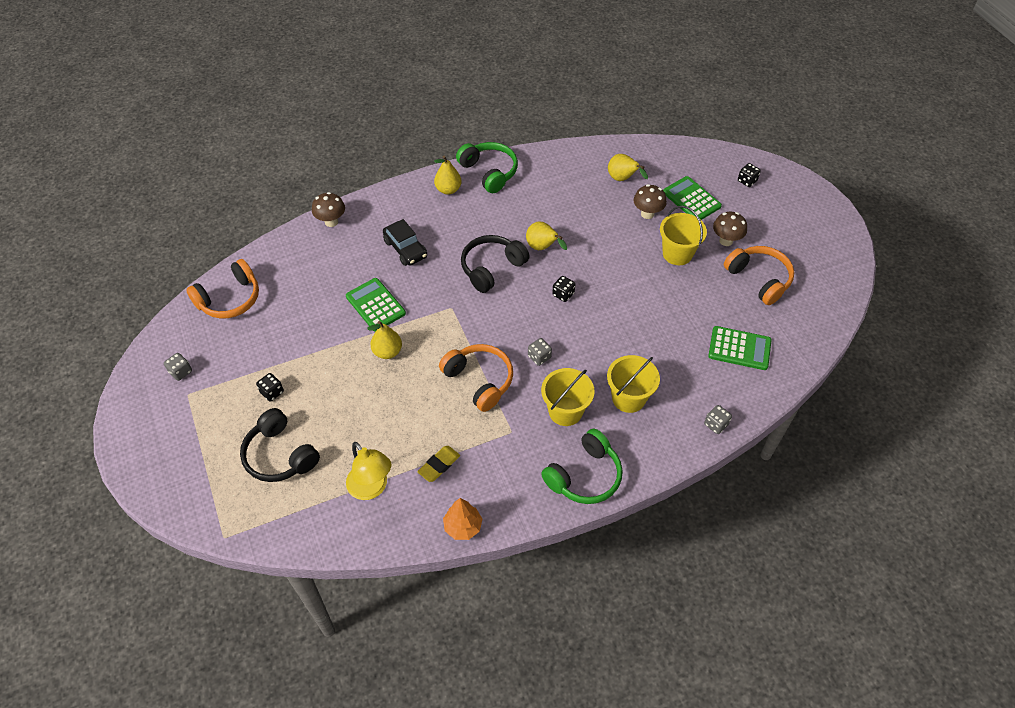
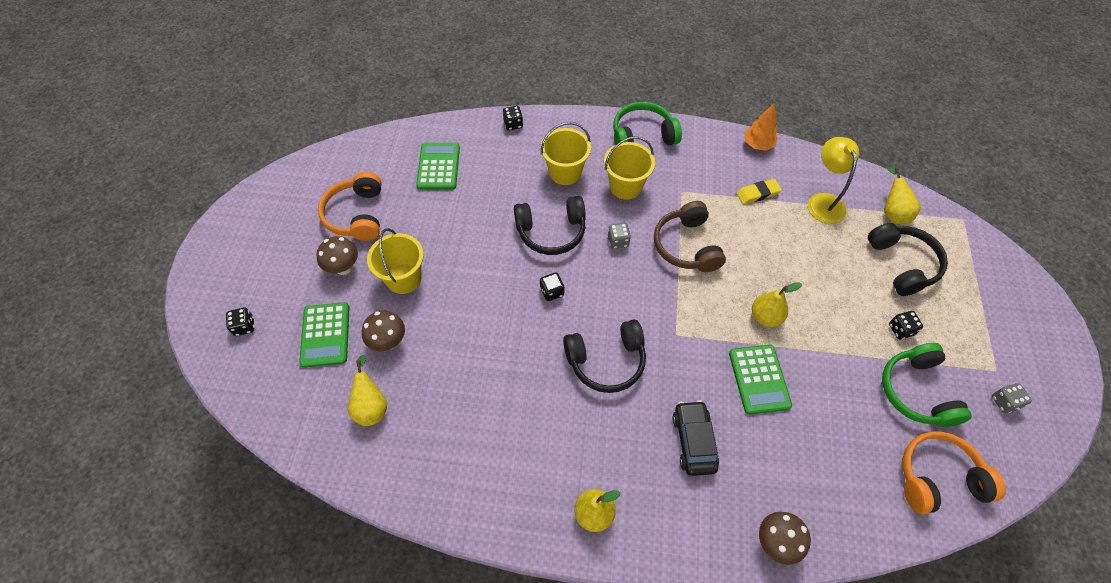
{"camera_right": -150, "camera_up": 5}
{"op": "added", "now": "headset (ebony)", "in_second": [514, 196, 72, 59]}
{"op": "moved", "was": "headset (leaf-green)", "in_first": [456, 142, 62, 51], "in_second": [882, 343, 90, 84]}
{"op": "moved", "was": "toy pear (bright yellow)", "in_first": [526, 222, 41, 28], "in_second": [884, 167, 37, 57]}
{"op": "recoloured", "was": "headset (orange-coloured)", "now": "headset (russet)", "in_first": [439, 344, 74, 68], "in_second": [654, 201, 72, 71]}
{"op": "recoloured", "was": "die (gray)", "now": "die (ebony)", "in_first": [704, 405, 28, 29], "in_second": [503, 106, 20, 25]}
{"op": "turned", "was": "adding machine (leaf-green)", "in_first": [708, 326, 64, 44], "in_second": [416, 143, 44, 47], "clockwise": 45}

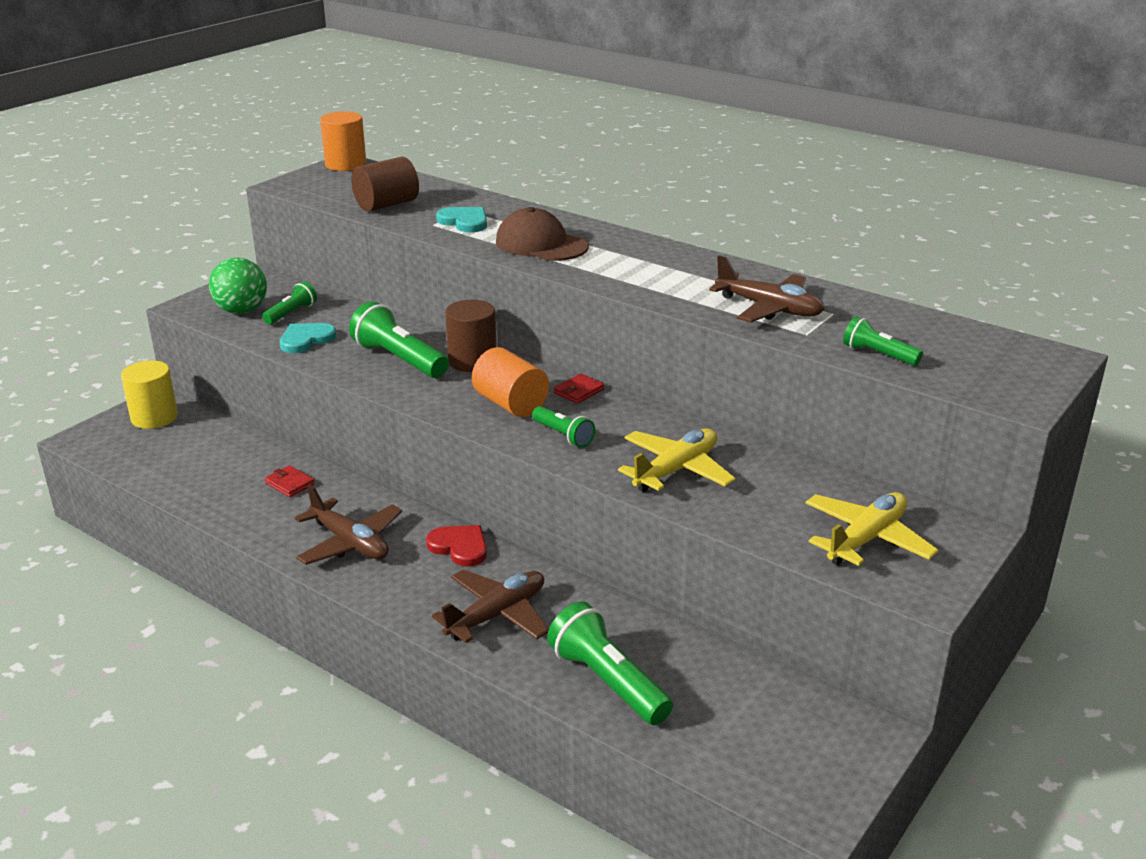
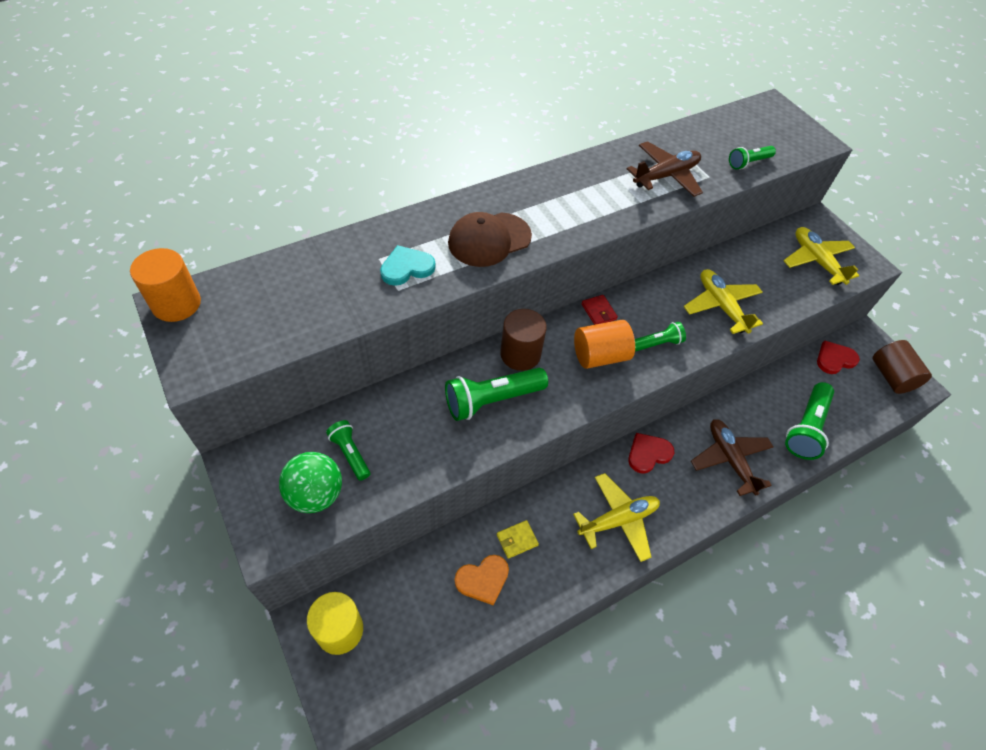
{"camera_right": -70, "camera_up": 25}
{"op": "removed", "was": "heart shape (teal)", "in_first": [280, 323, 56, 30]}
{"op": "added", "now": "heart shape (orange-coloured)", "in_second": [455, 555, 54, 50]}
{"op": "added", "now": "heart shape (red)", "in_second": [817, 340, 43, 34]}
{"op": "moved", "was": "solid cylinder (russet)", "in_first": [351, 157, 68, 55], "in_second": [872, 340, 60, 54]}
{"op": "recoloured", "was": "card wallet (red)", "now": "card wallet (bright yellow)", "in_first": [265, 465, 50, 32], "in_second": [497, 520, 42, 39]}
{"op": "recoloured", "was": "toy plane (russet)", "now": "toy plane (bright yellow)", "in_first": [295, 485, 107, 80], "in_second": [573, 473, 87, 89]}
{"op": "turned", "was": "pocket torch (leaf-green)", "in_first": [547, 602, 126, 123], "in_second": [785, 382, 49, 78], "clockwise": -45}

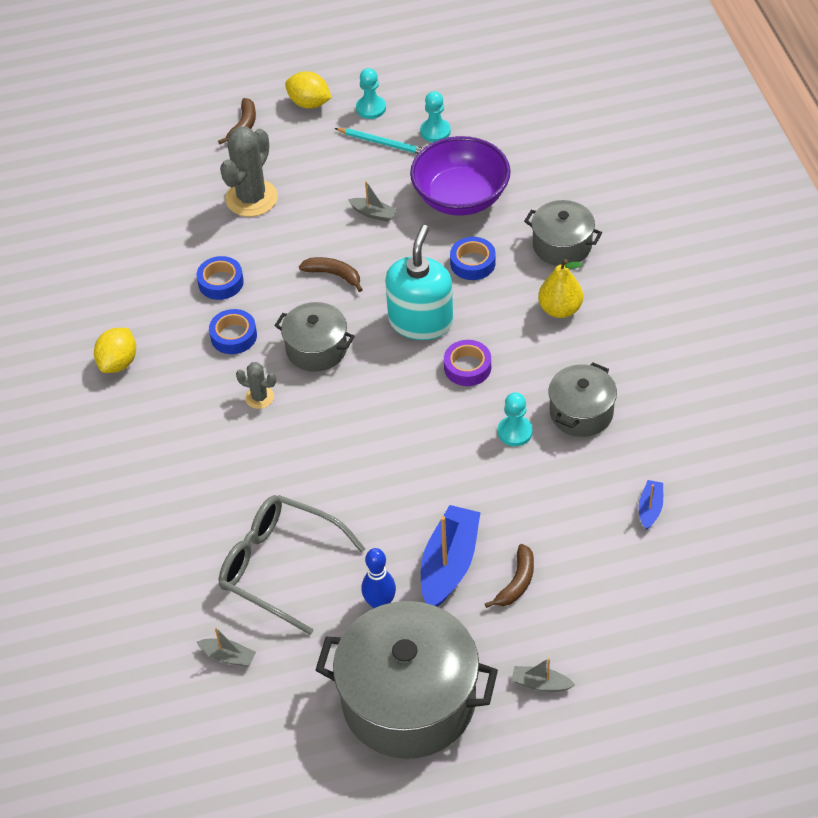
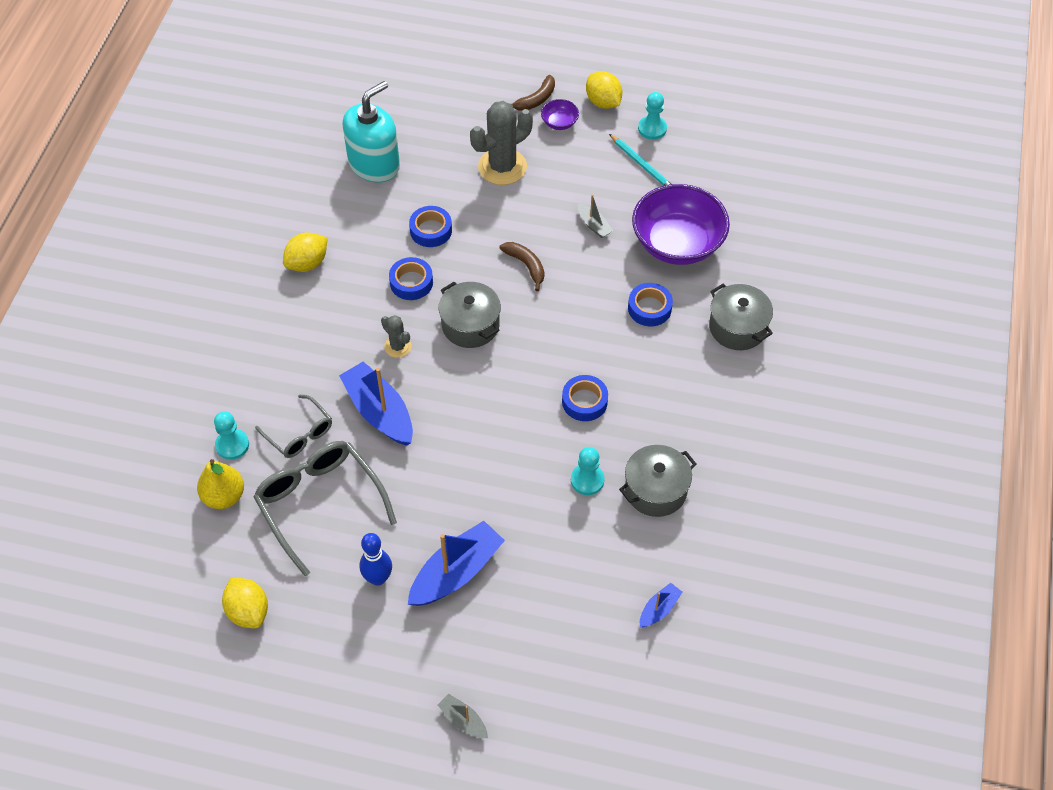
{"camera_right": 25, "camera_up": 5}
{"op": "removed", "was": "toy boat (gray)", "in_first": [197, 627, 59, 40]}
{"op": "removed", "was": "cooking pot (gray)", "in_first": [316, 601, 182, 158]}
{"op": "removed", "was": "toy banana (russet)", "in_first": [485, 544, 49, 64]}
{"op": "added", "now": "lemon (bright yellow)", "in_second": [222, 578, 46, 50]}
{"op": "added", "now": "eyeglasses (gray)", "in_second": [255, 395, 77, 63]}
{"op": "added", "now": "toy boat (royal blue)", "in_second": [339, 362, 74, 84]}
{"op": "added", "now": "bowl (violet)", "in_second": [541, 99, 38, 31]}
{"op": "moved", "was": "pump bottle (teal)", "in_first": [385, 225, 68, 115], "in_second": [343, 81, 57, 102]}
{"op": "moved", "was": "pawn (teal)", "in_first": [420, 91, 31, 51], "in_second": [214, 411, 35, 49]}
{"op": "moved", "was": "toy pear (bright yellow)", "in_first": [538, 259, 45, 59], "in_second": [197, 459, 47, 50]}
{"op": "recoloured", "was": "tape (violet)", "now": "tape (royal blue)", "in_first": [444, 340, 47, 46], "in_second": [562, 375, 46, 46]}

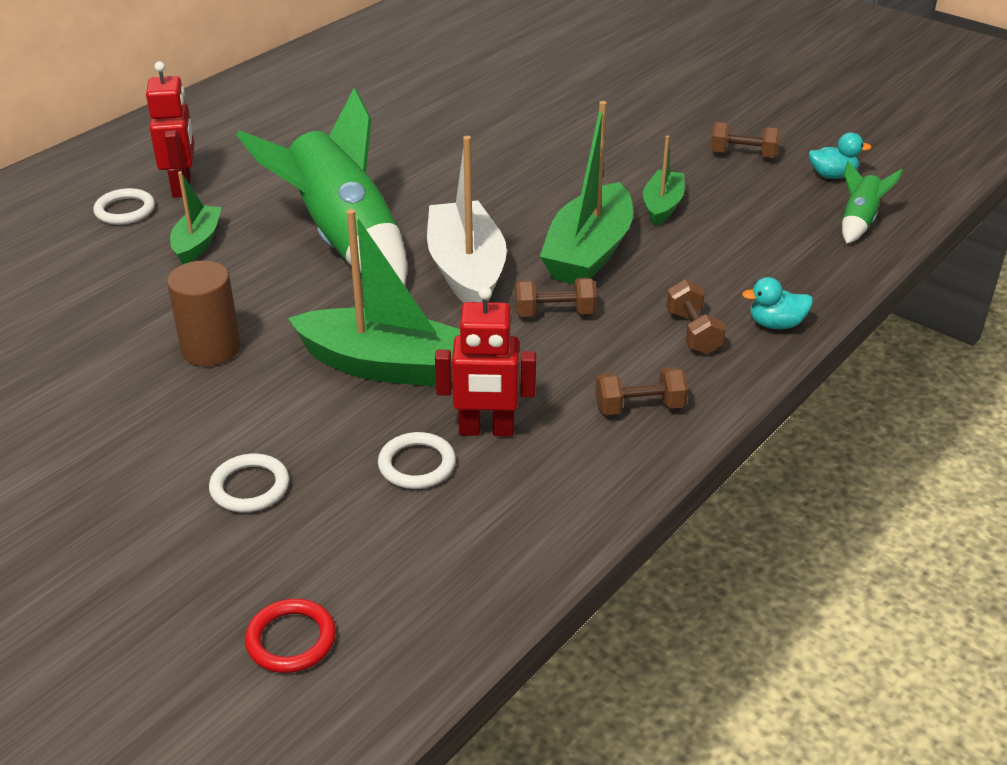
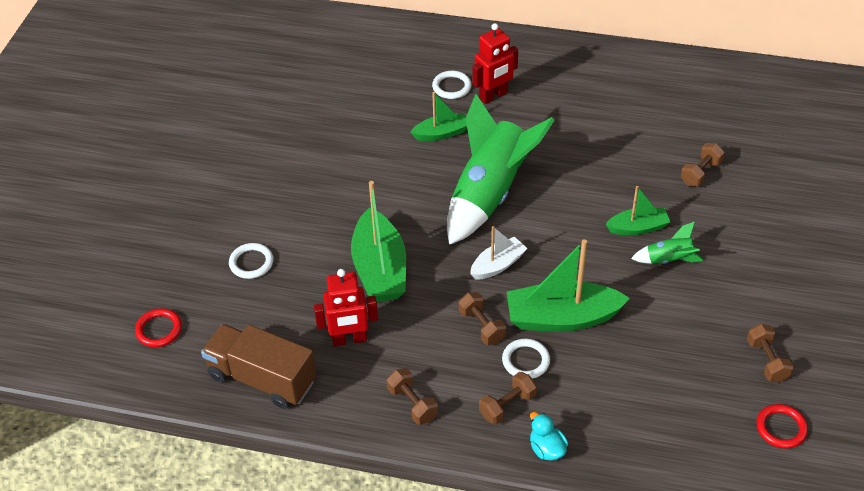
{"camera_right": 65, "camera_up": 10}
{"op": "removed", "was": "solid cylinder (russet)", "in_first": [167, 261, 74, 105]}
{"op": "added", "now": "truck (russet)", "in_second": [201, 324, 116, 85]}
{"op": "added", "now": "free weight (russet)", "in_second": [681, 143, 44, 44]}
{"op": "moved", "was": "torus (white)", "in_first": [378, 432, 78, 57], "in_second": [502, 338, 48, 41]}
{"op": "moved", "was": "toy boat (leaf-green)", "in_first": [643, 135, 42, 91], "in_second": [606, 186, 64, 49]}
{"op": "moved", "was": "rocket (leaf-green)", "in_first": [842, 161, 61, 83], "in_second": [631, 222, 73, 42]}
{"op": "replaced", "was": "toy duck (teal)", "now": "torus (red)", "in_first": [809, 132, 63, 47], "in_second": [756, 404, 52, 44]}
{"op": "turned", "was": "robot figure (red)", "in_first": [435, 286, 101, 151], "in_second": [314, 269, 64, 78], "clockwise": -75}
{"op": "resized", "was": "toy boat (white)", "in_first": [427, 136, 80, 167], "in_second": [470, 226, 58, 53], "ratio": 0.56}

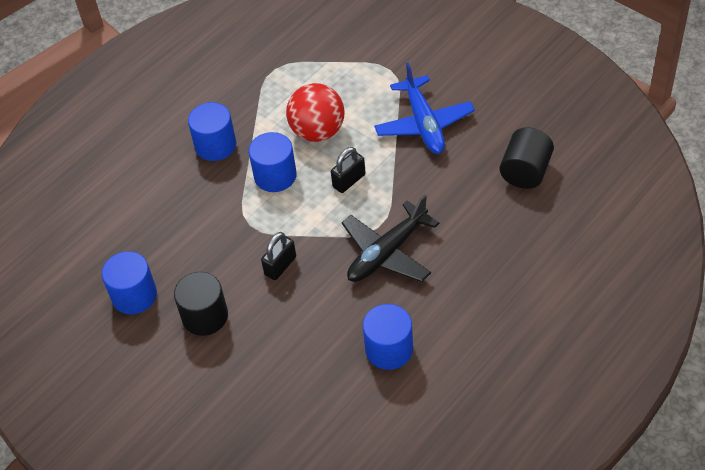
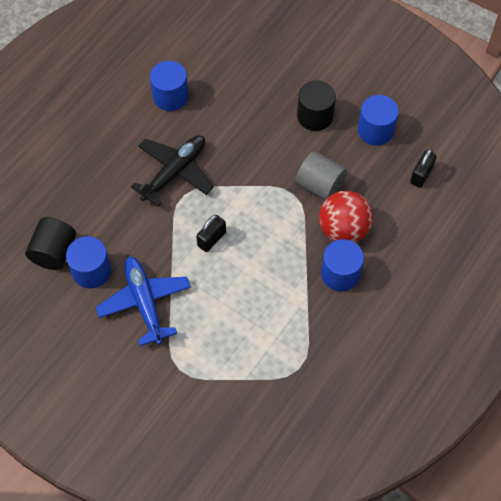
{"camera_right": 170, "camera_up": 10}
{"op": "added", "now": "solid cylinder (gray)", "in_second": [295, 151, 52, 49]}
{"op": "moved", "was": "solid cylinder (royal blue)", "in_first": [249, 132, 48, 60], "in_second": [66, 236, 45, 52]}
{"op": "moved", "was": "padlock (ebony)", "in_first": [261, 232, 35, 48], "in_second": [410, 149, 27, 39]}
{"op": "moved", "was": "ball (red)", "in_first": [286, 83, 59, 59], "in_second": [319, 191, 54, 52]}

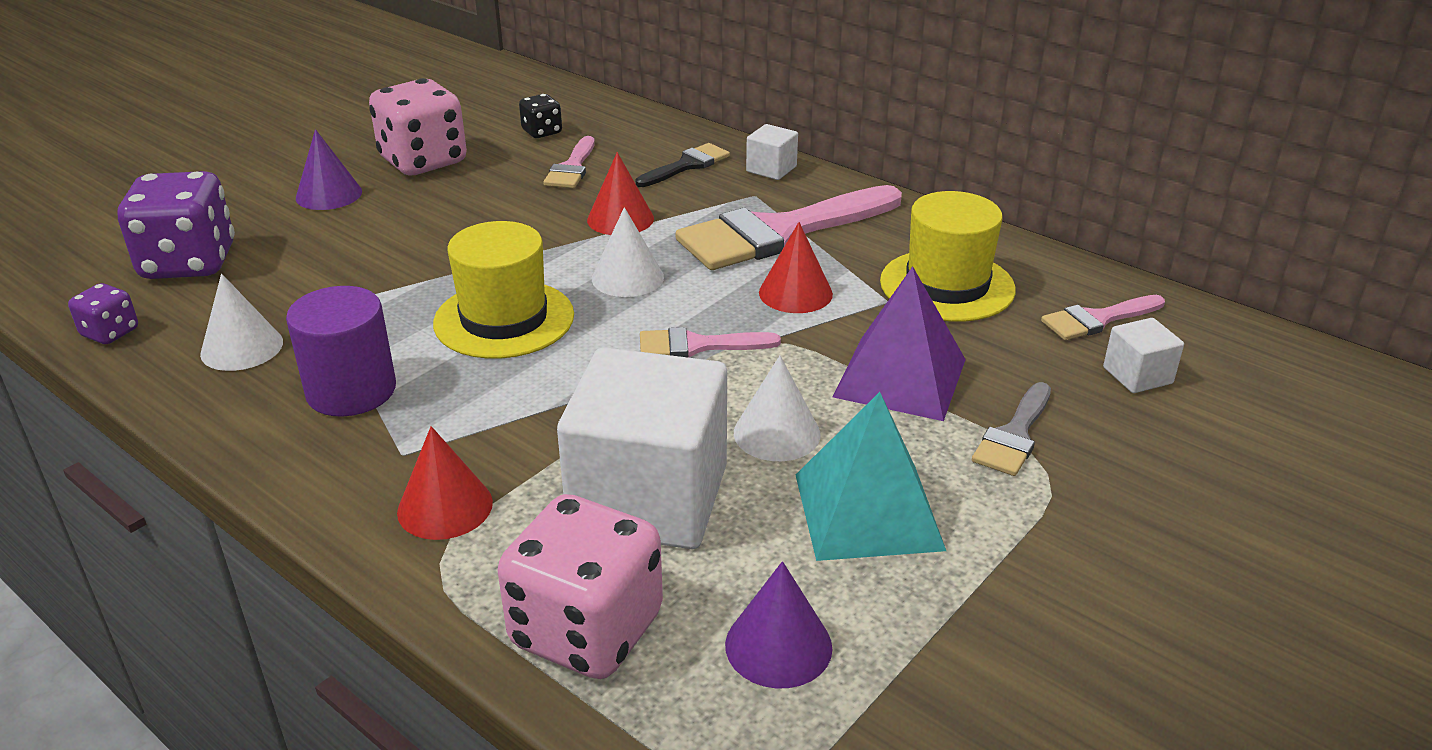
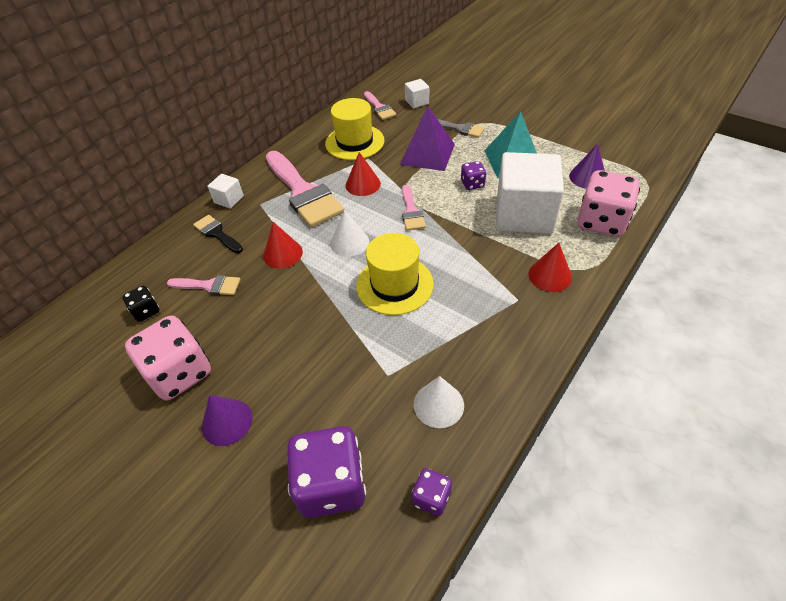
{"camera_right": -90, "camera_up": 15}
{"op": "removed", "was": "solid cylinder (violet)", "in_first": [286, 286, 110, 131]}
{"op": "replaced", "was": "solid cone (white)", "now": "die (violet)", "in_first": [734, 355, 87, 106], "in_second": [461, 161, 25, 29]}

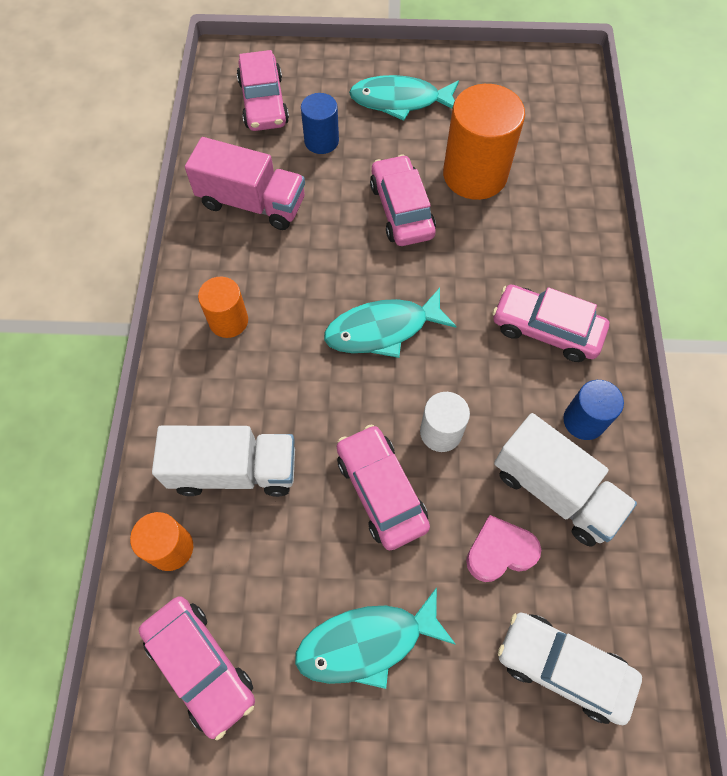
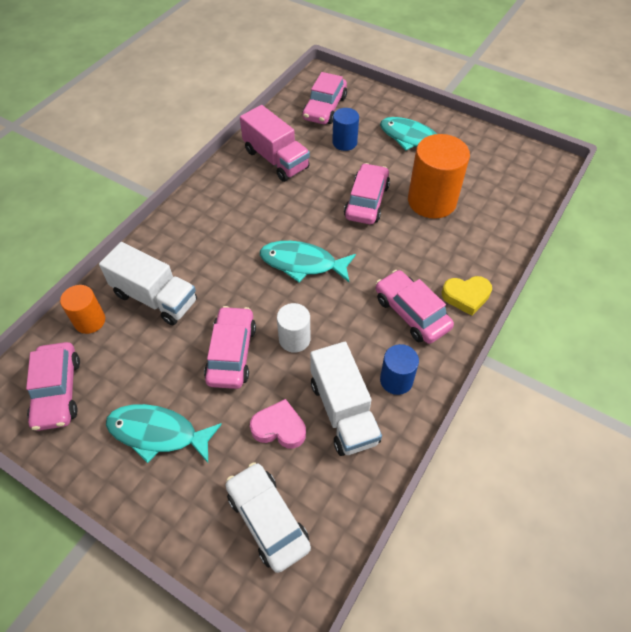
{"camera_right": 30, "camera_up": -10}
{"op": "removed", "was": "solid cylinder (orange-coloured)", "in_first": [198, 277, 50, 61]}
{"op": "added", "now": "heart shape (bright yellow)", "in_second": [442, 276, 50, 40]}

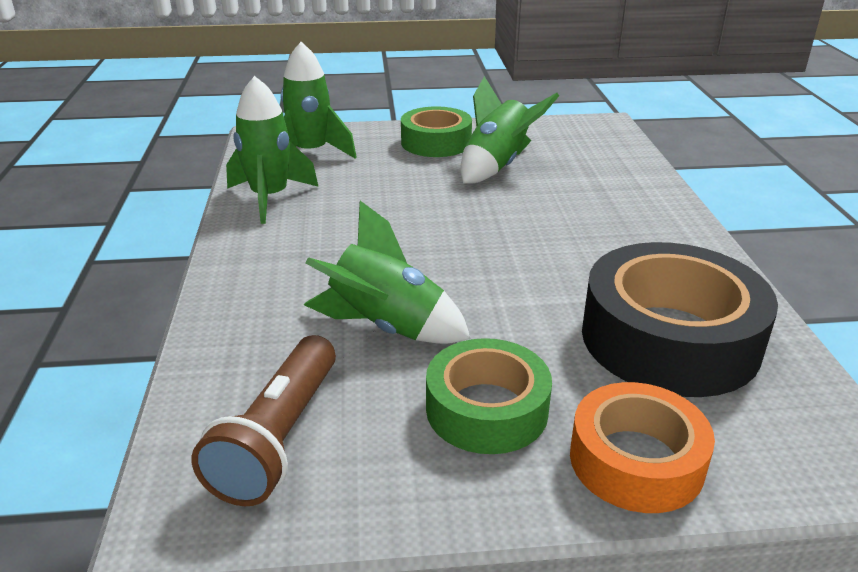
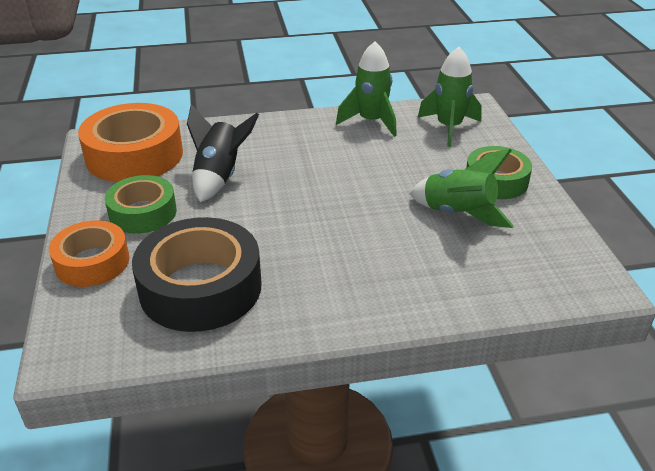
{"camera_right": 85, "camera_up": 5}
{"op": "replaced", "was": "pocket torch (russet)", "now": "tape (orange-coloured)", "in_first": [191, 335, 145, 171], "in_second": [78, 103, 105, 79]}
{"op": "recoloured", "was": "rocket (leaf-green)", "now": "rocket (ebony)", "in_first": [304, 201, 167, 143], "in_second": [187, 105, 72, 97]}

